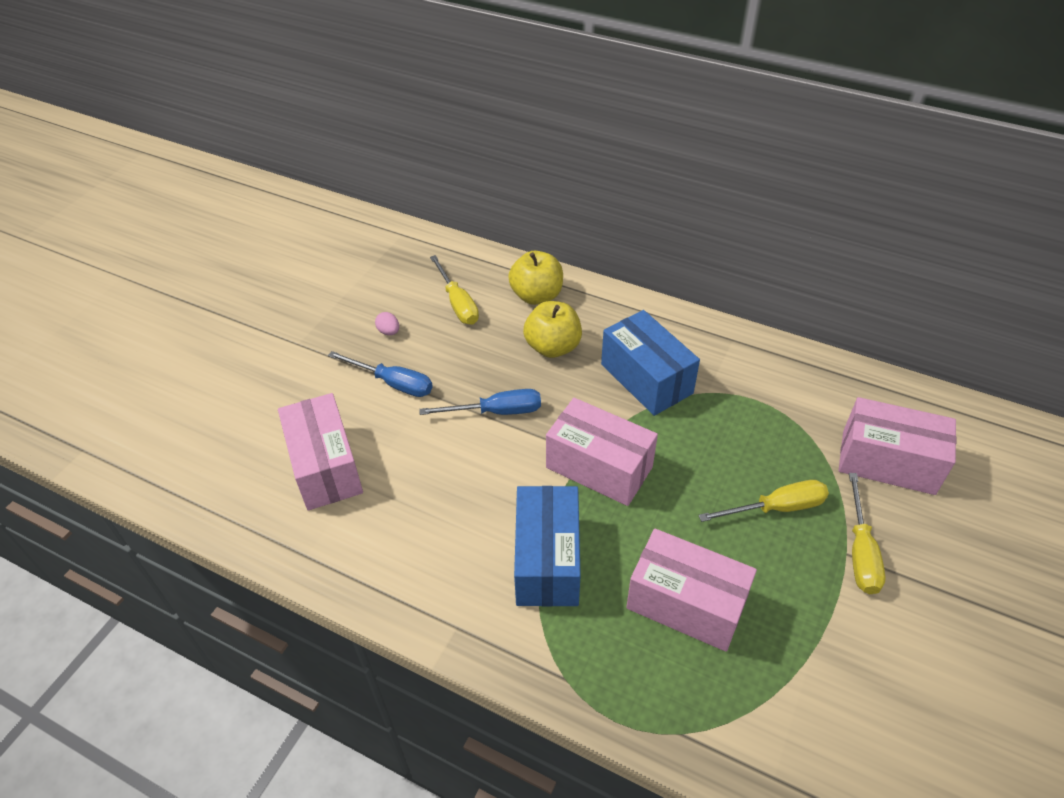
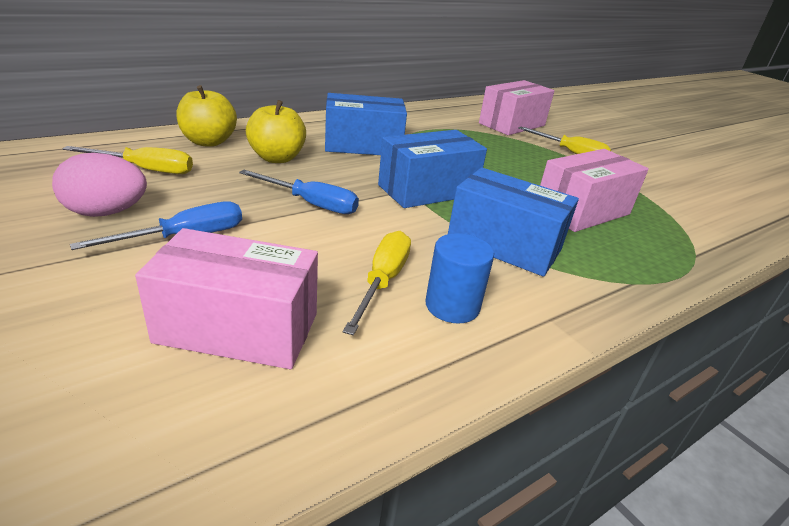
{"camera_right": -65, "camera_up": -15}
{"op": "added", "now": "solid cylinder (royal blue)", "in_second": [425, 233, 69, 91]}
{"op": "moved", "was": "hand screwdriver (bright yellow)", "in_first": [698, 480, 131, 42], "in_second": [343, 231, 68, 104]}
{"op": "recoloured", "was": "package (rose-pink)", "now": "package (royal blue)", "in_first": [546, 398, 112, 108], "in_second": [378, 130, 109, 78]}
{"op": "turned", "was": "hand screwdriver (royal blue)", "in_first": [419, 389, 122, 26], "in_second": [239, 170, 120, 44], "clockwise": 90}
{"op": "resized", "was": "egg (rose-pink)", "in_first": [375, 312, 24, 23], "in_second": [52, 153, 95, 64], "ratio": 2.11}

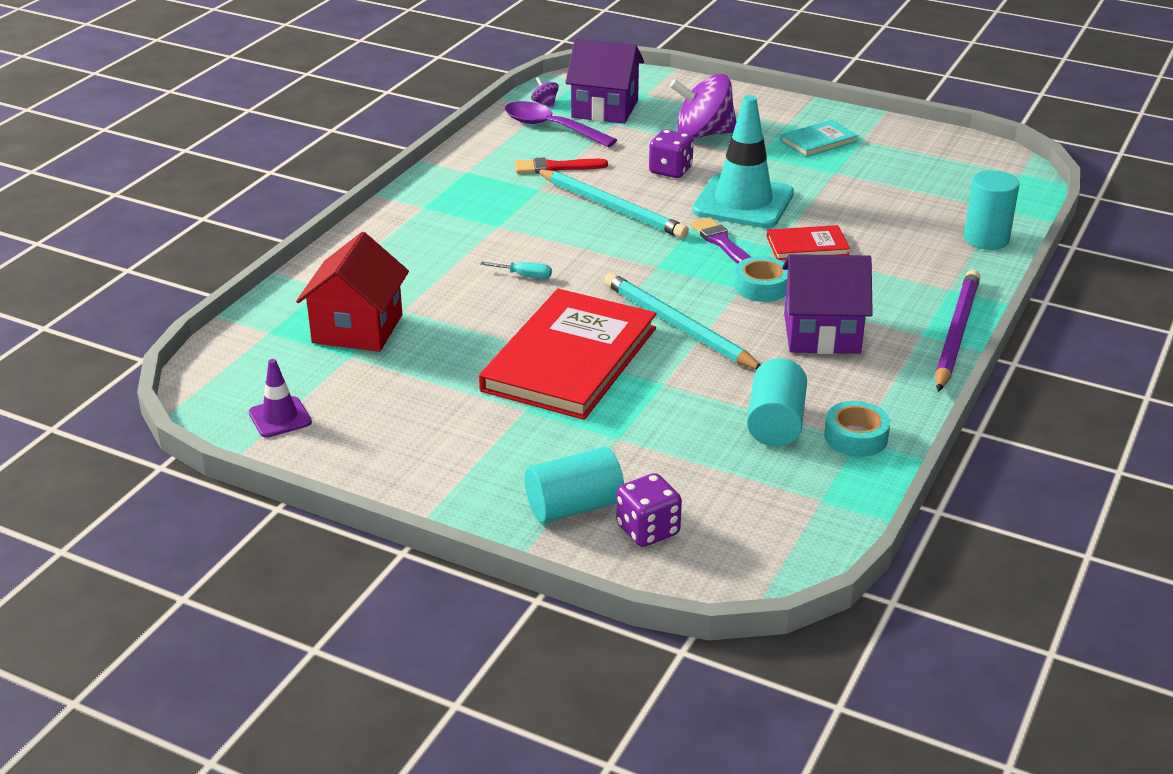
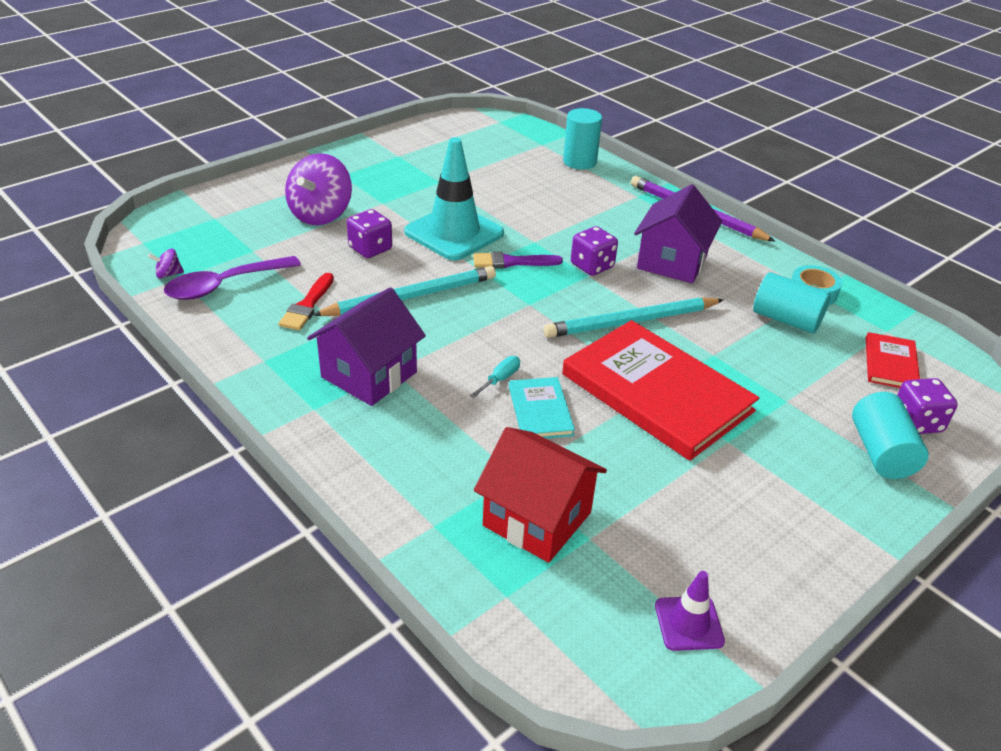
{"camera_right": -70, "camera_up": 5}
{"op": "moved", "was": "cottage (violet)", "in_first": [565, 39, 79, 85], "in_second": [307, 287, 119, 119]}
{"op": "moved", "was": "hardback (red)", "in_first": [767, 225, 83, 35], "in_second": [866, 332, 54, 56]}
{"op": "moved", "was": "hardback (teal)", "in_first": [780, 120, 78, 37], "in_second": [509, 377, 66, 62]}
{"op": "replaced", "was": "tape (teal)", "now": "die (violet)", "in_first": [734, 256, 54, 46], "in_second": [571, 226, 47, 50]}

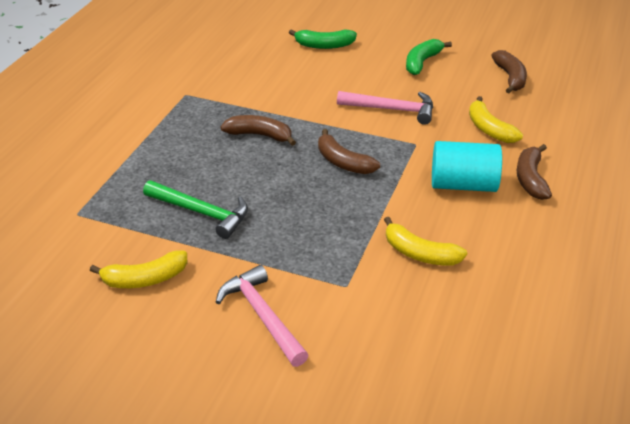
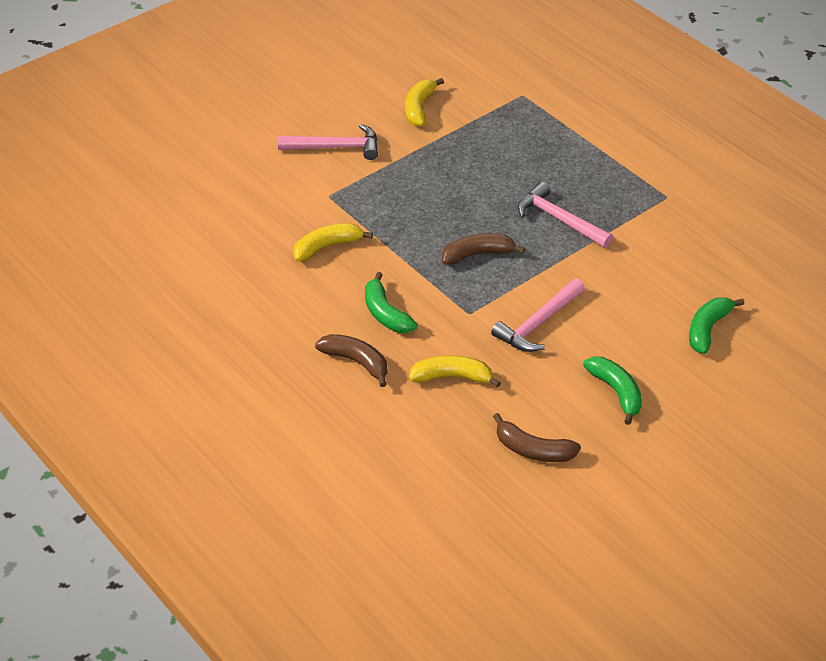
{"camera_right": 120, "camera_up": 5}
{"op": "removed", "was": "hammer (leaf-green)", "in_first": [143, 180, 105, 59]}
{"op": "replaced", "was": "toy banana (russet)", "now": "hammer (rose-pink)", "in_first": [221, 115, 75, 31], "in_second": [518, 182, 95, 66]}
{"op": "replaced", "was": "solid cylinder (teal)", "now": "toy banana (leaf-green)", "in_first": [432, 141, 70, 51], "in_second": [365, 272, 52, 61]}

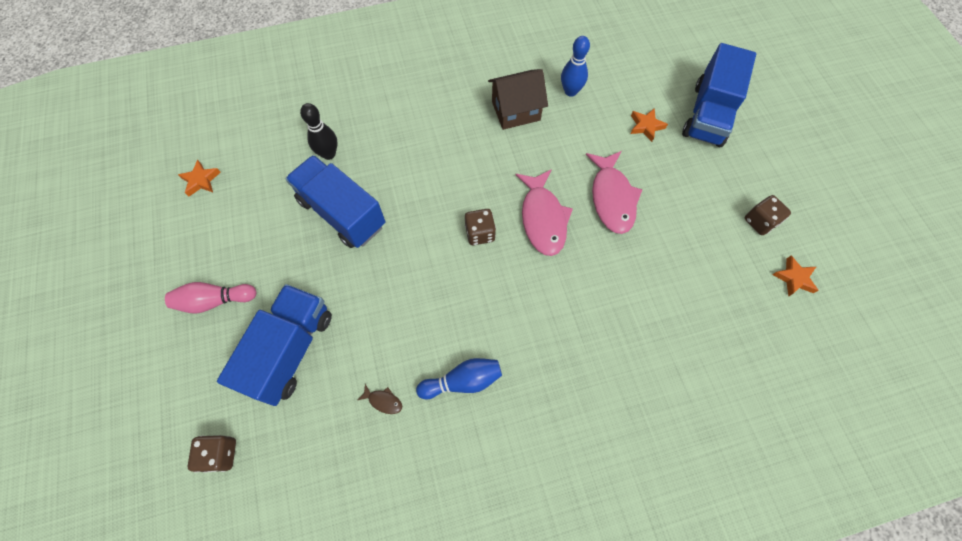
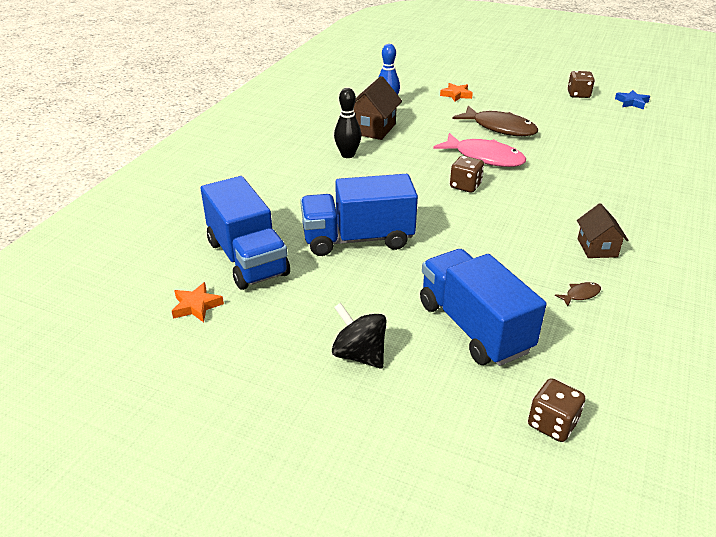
{"camera_right": -50, "camera_up": -30}
{"op": "moved", "was": "tenpin (ebony)", "in_first": [300, 103, 37, 57], "in_second": [334, 88, 27, 70]}
{"op": "moved", "was": "truck (royal blue)", "in_first": [682, 43, 74, 104], "in_second": [201, 176, 89, 114]}
{"op": "replaced", "was": "tenpin (rose-pink)", "now": "whirligig (ebony)", "in_first": [165, 282, 91, 32], "in_second": [332, 303, 55, 66]}
{"op": "replaced", "was": "tenpin (royal blue)", "now": "cottage (russet)", "in_first": [416, 358, 86, 41], "in_second": [577, 203, 52, 55]}
{"op": "recoloured", "was": "fish figure (rose-pink)", "now": "fish figure (russet)", "in_first": [586, 151, 57, 83], "in_second": [453, 106, 85, 30]}
{"op": "recoloured", "was": "star shape (orange-coloured)", "now": "star shape (royal blue)", "in_first": [772, 256, 47, 41], "in_second": [615, 90, 35, 20]}

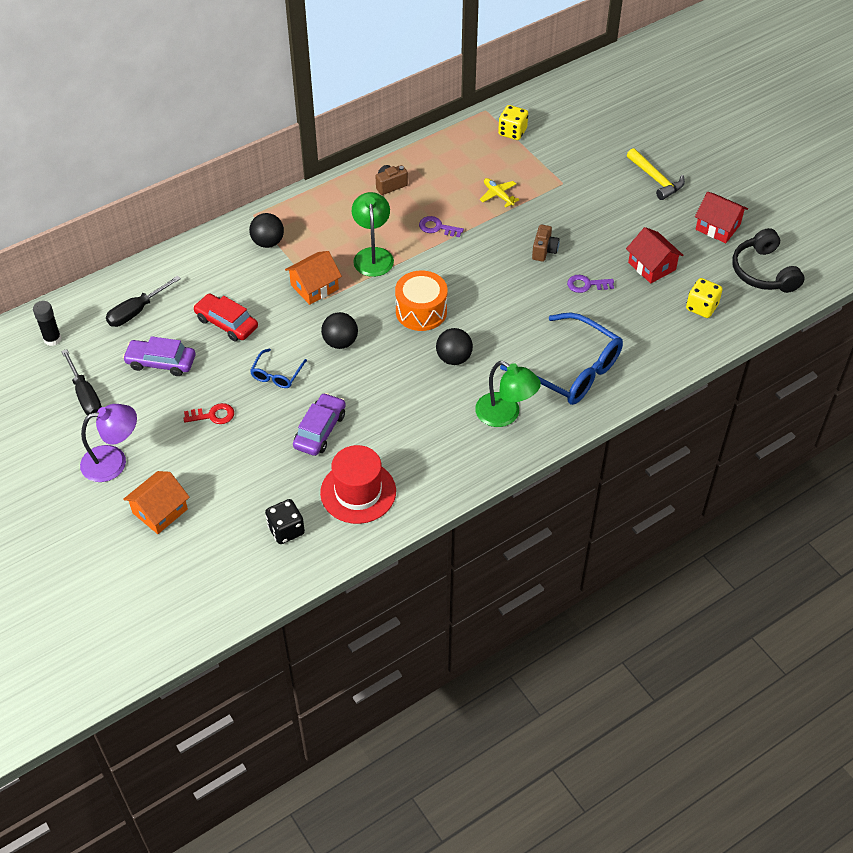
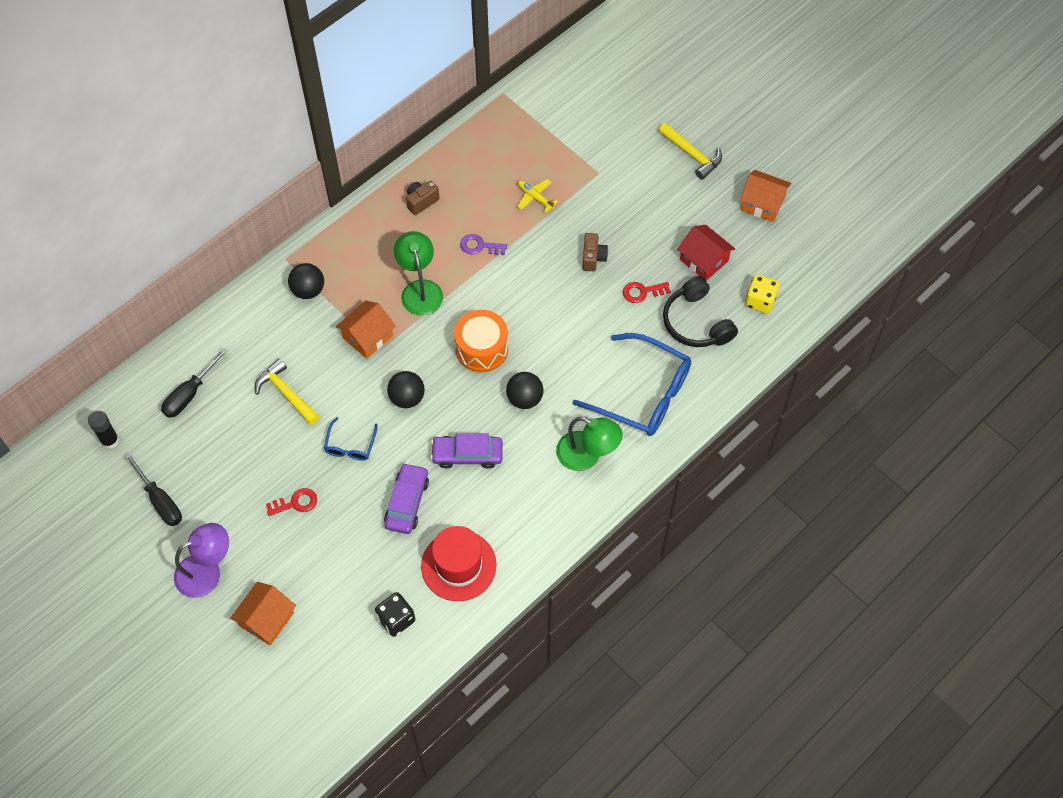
{"camera_right": -10, "camera_up": 10}
{"op": "removed", "was": "die (bright yellow)", "in_first": [498, 105, 30, 35]}
{"op": "moved", "was": "toy car (violet)", "in_first": [123, 336, 72, 40], "in_second": [431, 433, 72, 36]}
{"op": "moved", "was": "headset (ebony)", "in_first": [732, 228, 73, 65], "in_second": [663, 276, 75, 71]}
{"op": "replaced", "was": "toy car (red)", "now": "hammer (bright yellow)", "in_first": [193, 293, 65, 48], "in_second": [255, 358, 65, 67]}
{"op": "recoloured", "was": "door key (violet)", "now": "door key (red)", "in_first": [567, 275, 47, 18], "in_second": [623, 282, 47, 21]}
{"op": "recoloured", "was": "cottage (red)", "now": "cottage (orange-coloured)", "in_first": [695, 192, 53, 51], "in_second": [740, 170, 51, 52]}

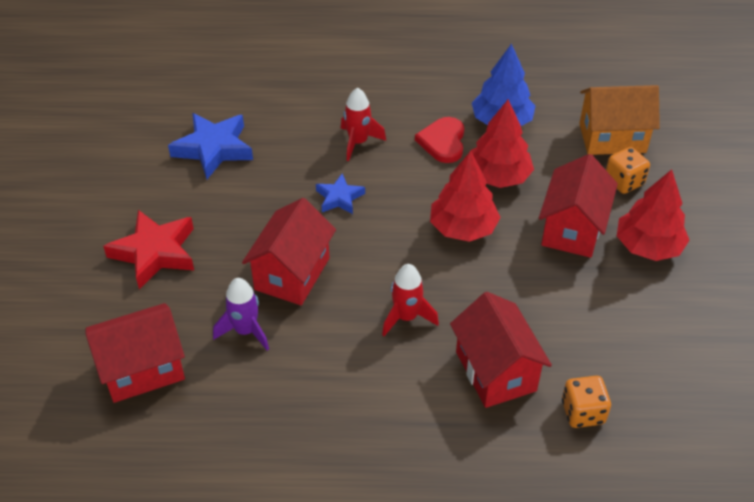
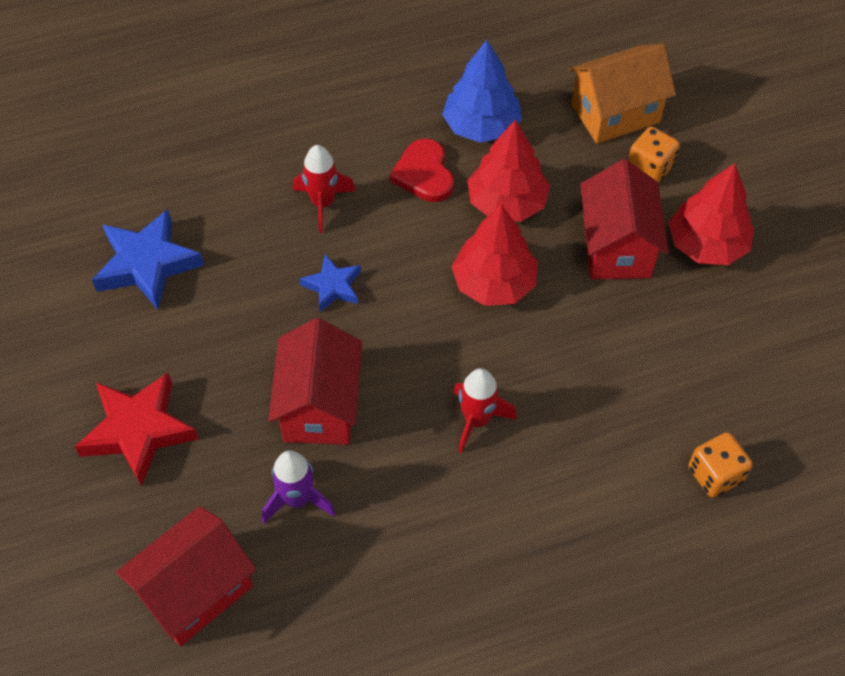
{"camera_right": -20, "camera_up": 10}
{"op": "removed", "was": "cottage (red)", "in_first": [450, 292, 102, 116]}

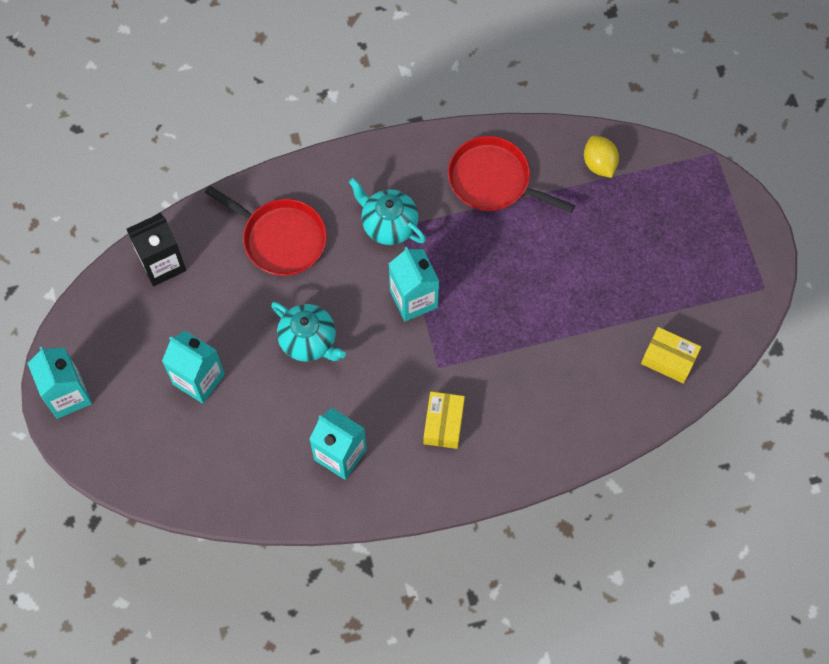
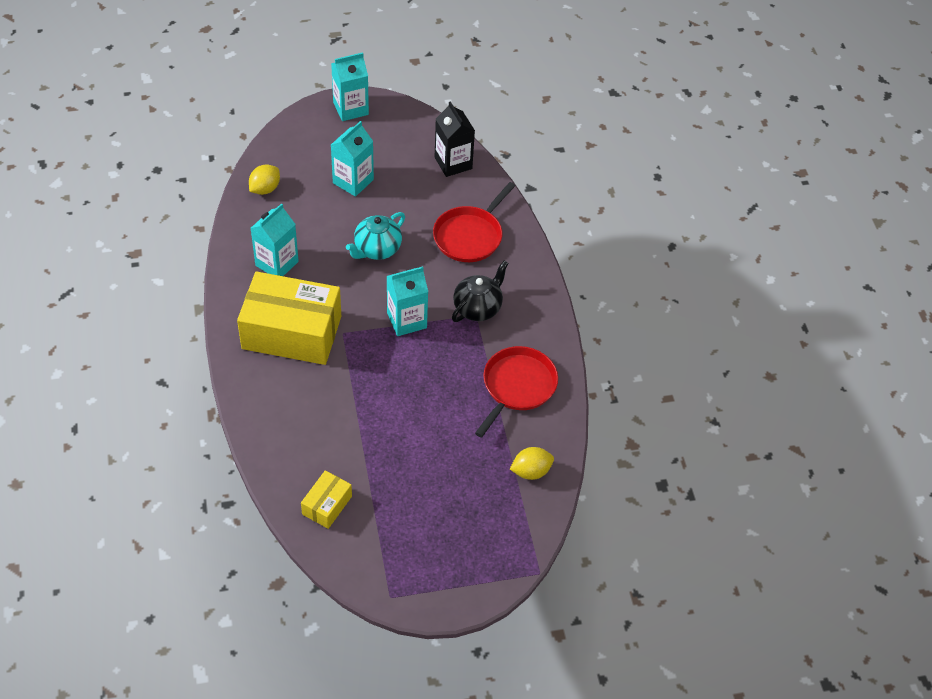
{"camera_right": 90, "camera_up": -15}
{"op": "added", "now": "lemon (bright yellow)", "in_second": [249, 165, 31, 30]}
{"op": "recoloured", "was": "teapot (teal)", "now": "teapot (ebony)", "in_first": [349, 178, 77, 67], "in_second": [452, 260, 57, 62]}
{"op": "resized", "was": "package (bright yellow)", "in_first": [424, 392, 41, 57], "in_second": [237, 271, 104, 94], "ratio": 2.16}

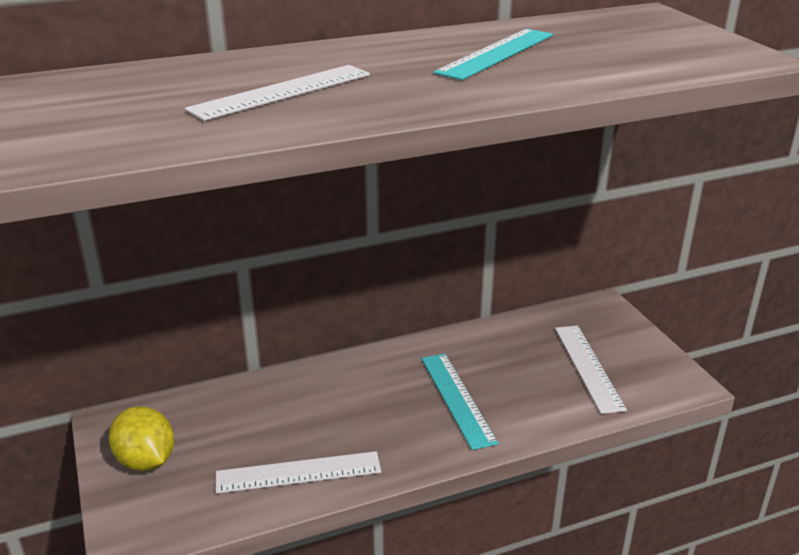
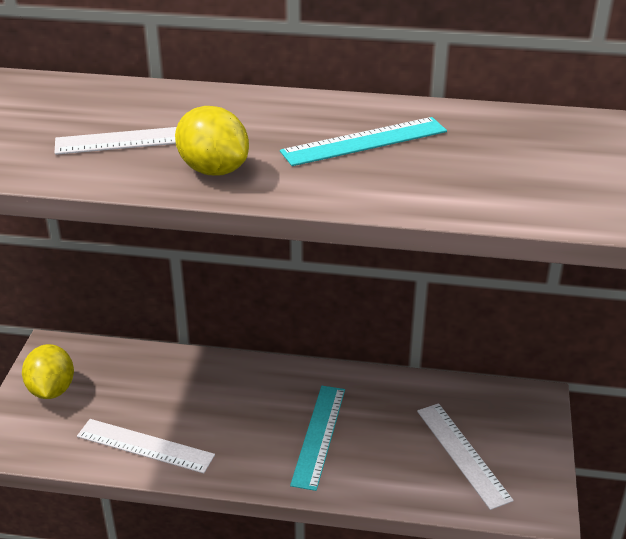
{"camera_right": 30, "camera_up": 5}
{"op": "added", "now": "lemon (bright yellow)", "in_second": [175, 106, 74, 70]}
{"op": "turned", "was": "ruler (white)", "in_first": [555, 326, 72, 88], "in_second": [417, 403, 97, 107], "clockwise": -45}

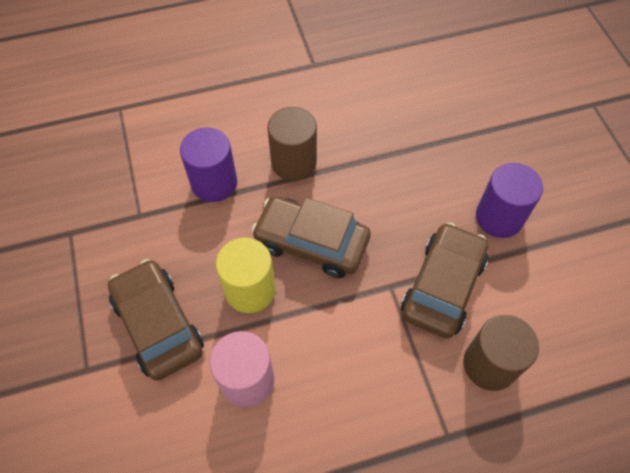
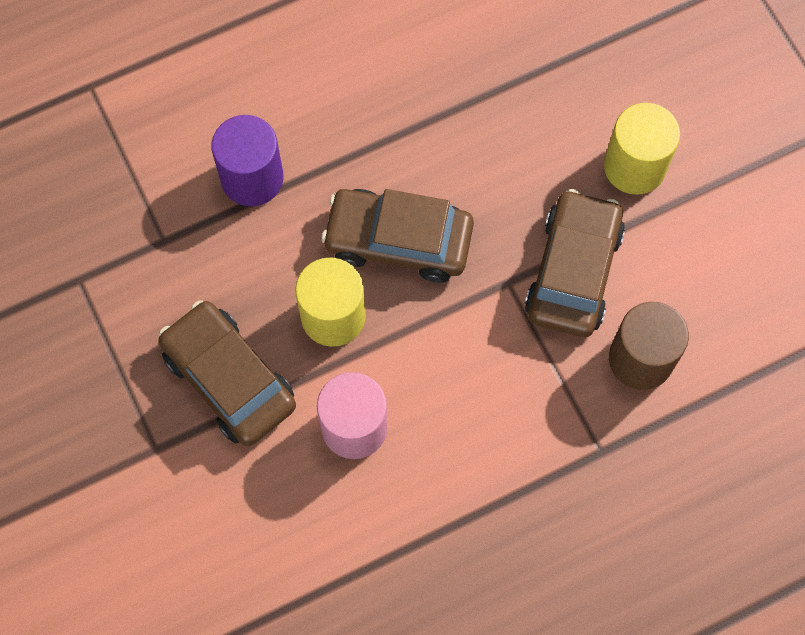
{"camera_right": -10, "camera_up": 10}
{"op": "removed", "was": "solid cylinder (russet)", "in_first": [267, 107, 50, 74]}
{"op": "recoloured", "was": "solid cylinder (violet)", "now": "solid cylinder (bright yellow)", "in_first": [476, 163, 67, 75], "in_second": [604, 103, 76, 92]}

